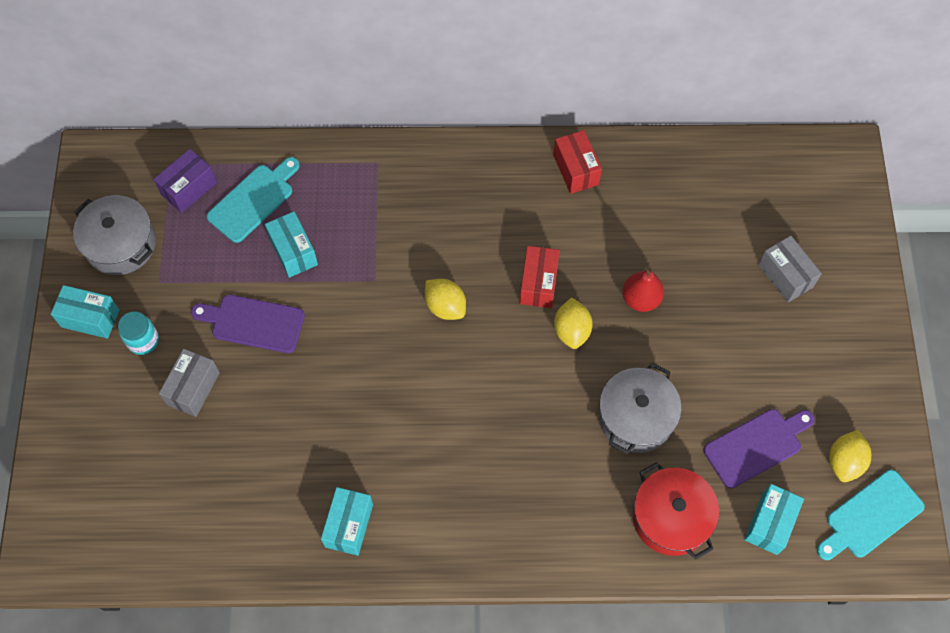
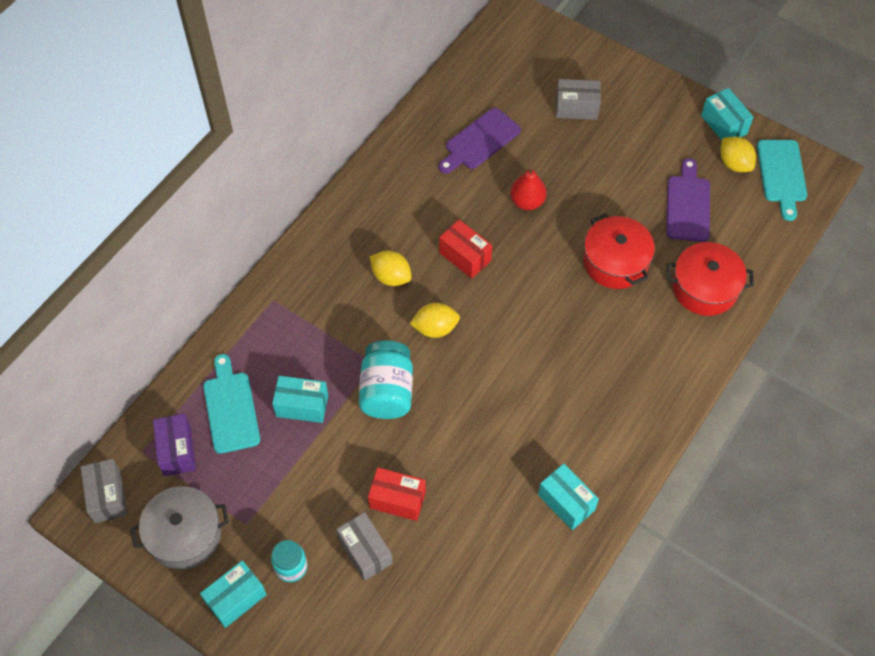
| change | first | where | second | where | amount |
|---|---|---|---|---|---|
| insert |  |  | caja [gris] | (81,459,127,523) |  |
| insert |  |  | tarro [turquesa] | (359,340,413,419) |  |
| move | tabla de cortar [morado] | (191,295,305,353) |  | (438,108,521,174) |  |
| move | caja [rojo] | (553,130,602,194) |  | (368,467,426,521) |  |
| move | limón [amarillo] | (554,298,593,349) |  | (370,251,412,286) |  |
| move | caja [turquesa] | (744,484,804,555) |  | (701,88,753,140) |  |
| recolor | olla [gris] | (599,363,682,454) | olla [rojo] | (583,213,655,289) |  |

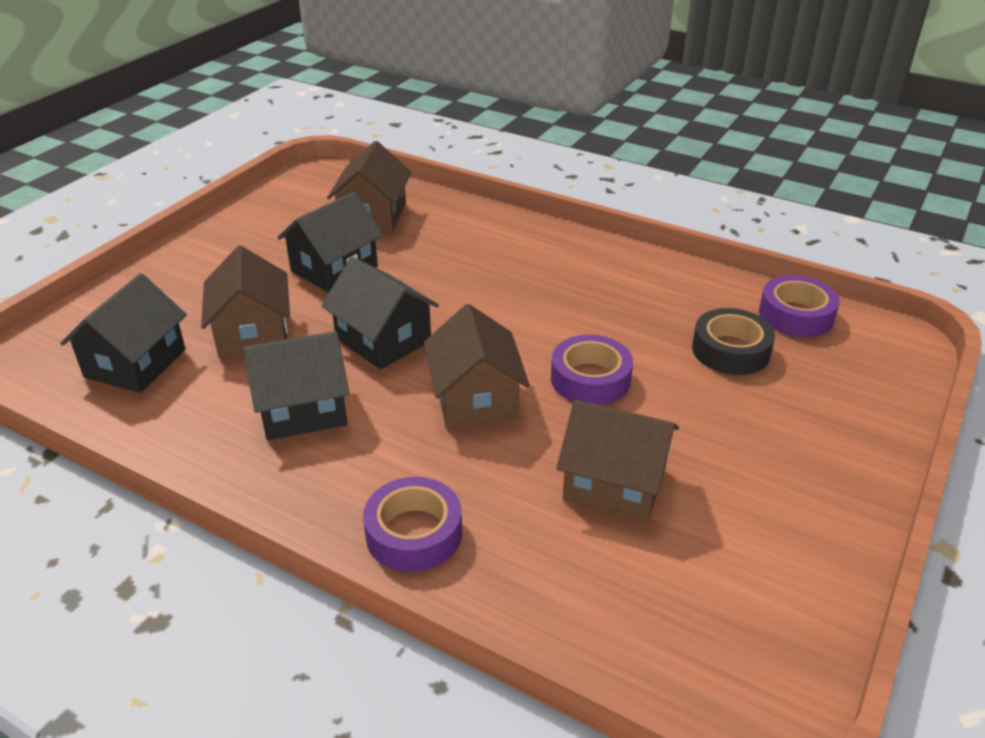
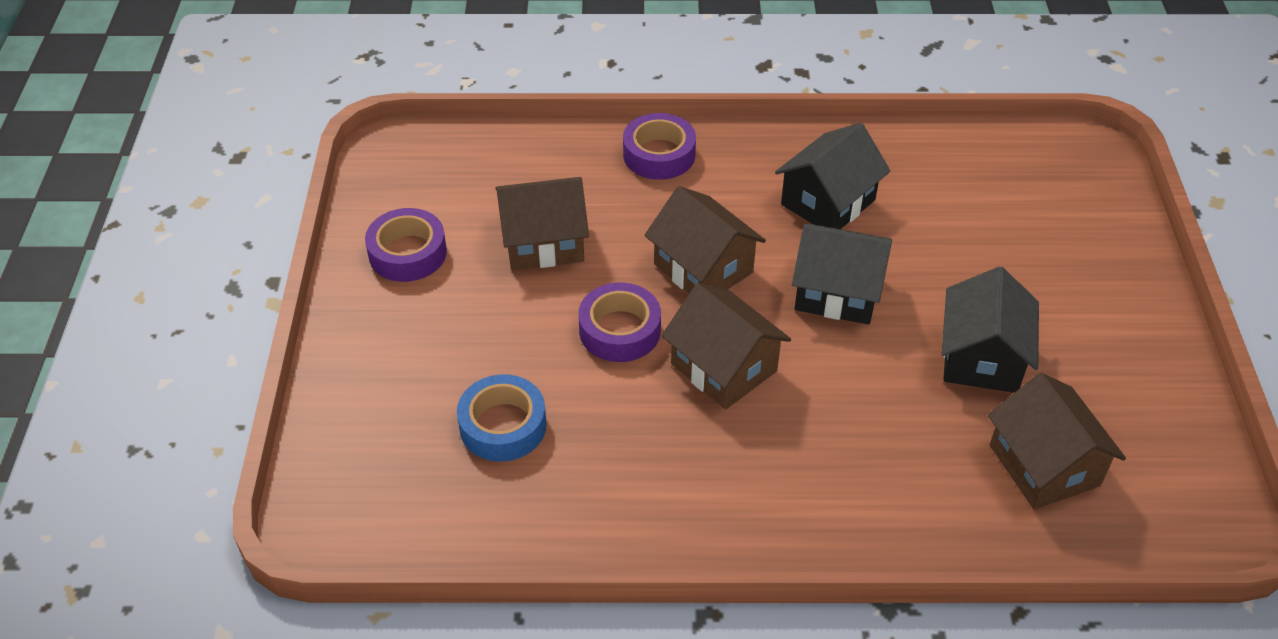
| change | first | where | second | where | amount |
|---|---|---|---|---|---|
| delete | casa [negro] | (60,273,187,393) |  |  |  |
| move | casa [marrón] | (201,246,290,358) |  | (661,283,791,409) |  |
| move | cinta adhesiva [morado] | (759,275,840,337) |  | (365,208,447,282) |  |
| recolor | cinta adhesiva [negro] | (692,308,775,375) | cinta adhesiva [azul] | (457,374,547,462) |  |

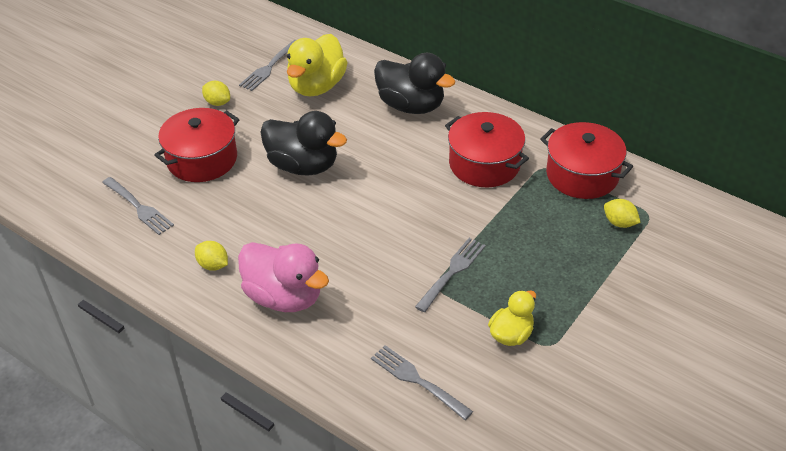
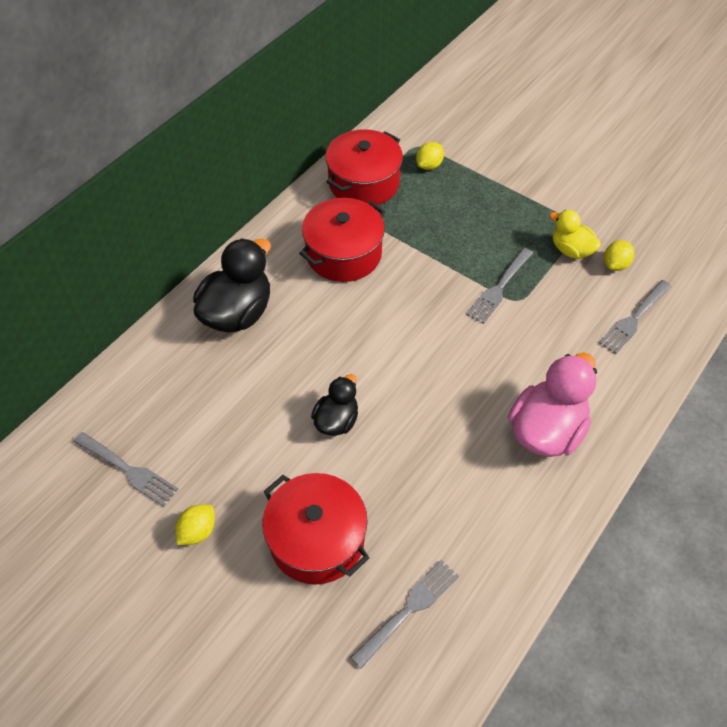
| change | first | where | second | where | amount |
|---|---|---|---|---|---|
| delete | pato [amarillo] | (287,34,348,97) |  |  |  |
| move | limón [amarillo] | (195,241,228,271) |  | (604,240,634,271) |  |
| rotate | tenedor [gris] | (415,238,486,312) |  | (467,248,533,324) | 90 degrees counterclockwise |
| resize | pato [negro] | (260,111,347,176) |  | (311,374,358,436) | x0.58 |

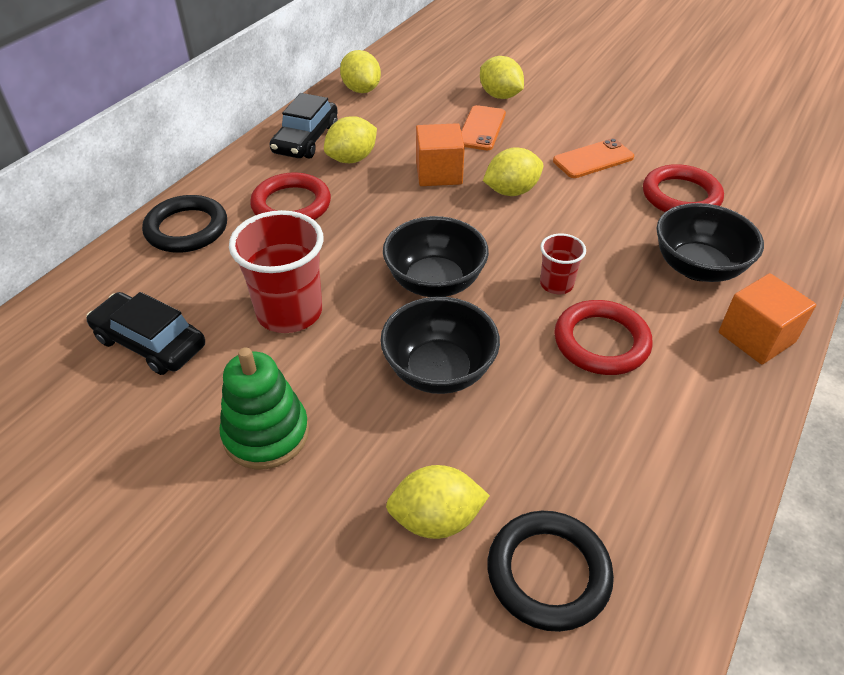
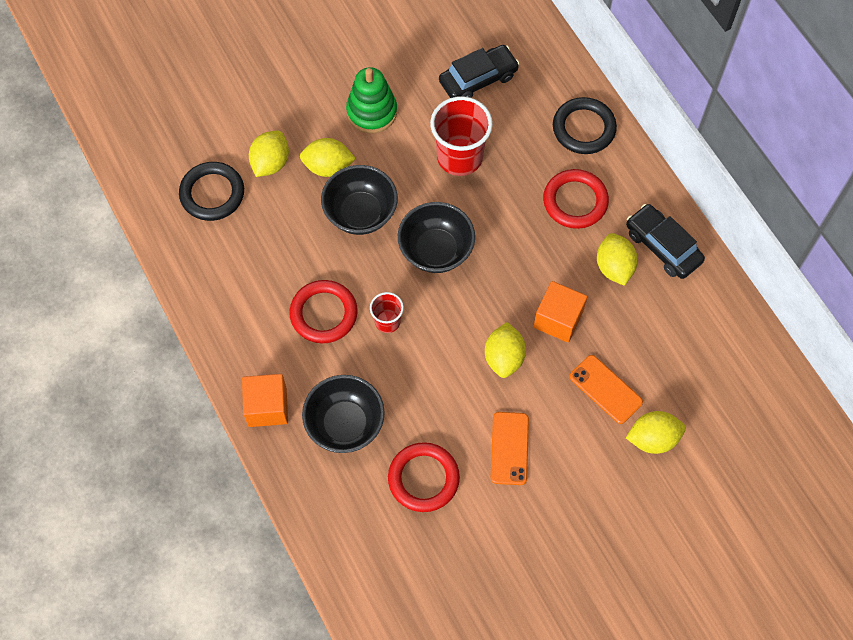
| change | first | where | second | where | amount |
|---|---|---|---|---|---|
| move | limón [amarillo] | (340,50,381,93) |  | (300,138,356,177) |  |

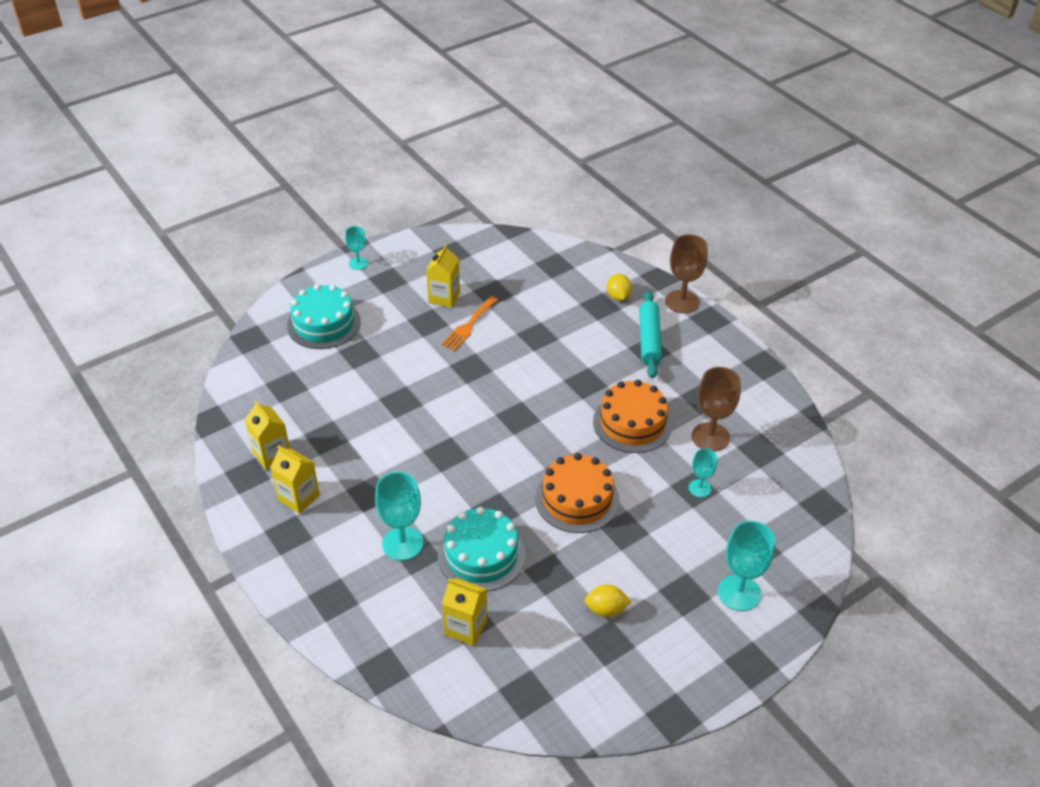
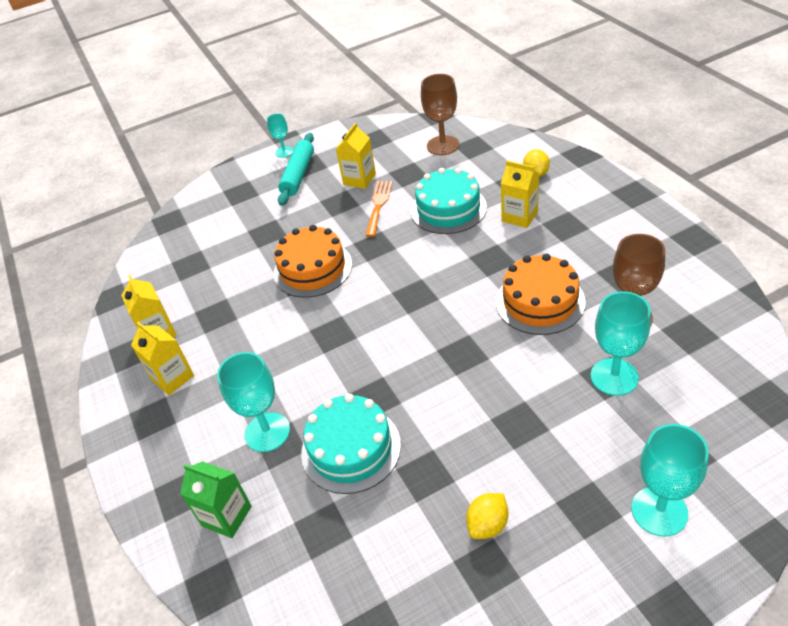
| change | first | where | second | where | amount |
|---|---|---|---|---|---|
| insert |  |  | cartón de leche [verde] | (180,461,252,538) |  |
| move | tarta [turquesa] | (287,284,361,349) |  | (411,168,487,234) |  |
| move | cartón de leche [amarillo] | (442,578,487,646) |  | (501,161,539,228) |  |
| move | tarta [naranja] | (535,453,619,533) |  | (273,225,352,298) |  |
| move | rodillo [turquesa] | (639,290,662,378) |  | (278,133,314,206) |  |
| move | copa [marrón] | (665,234,708,313) |  | (421,74,459,155) |  |
| rotate | tenedor [naranja] | (441,296,498,351) |  | (365,181,393,237) | 150 degrees clockwise |
| rotate | limón [amarillo] | (584,585,631,617) |  | (466,493,508,539) | 60 degrees counterclockwise |
| resize | copa [turquesa] | (689,448,717,497) |  | (591,291,651,396) | x1.74 |

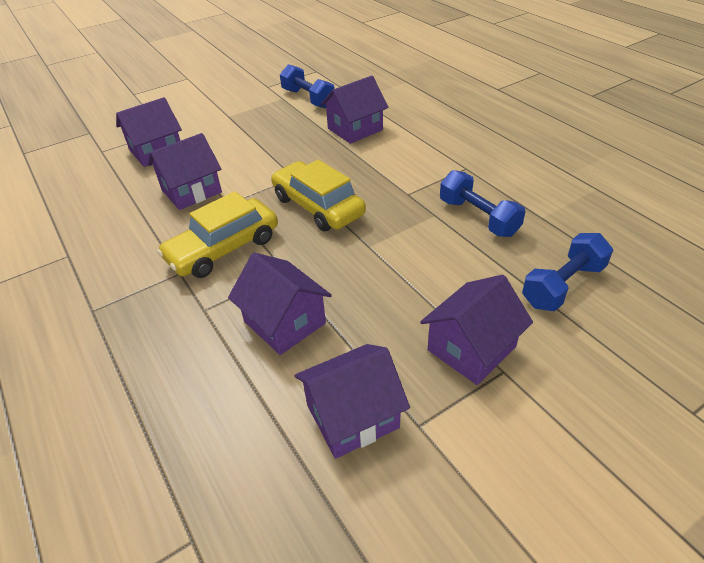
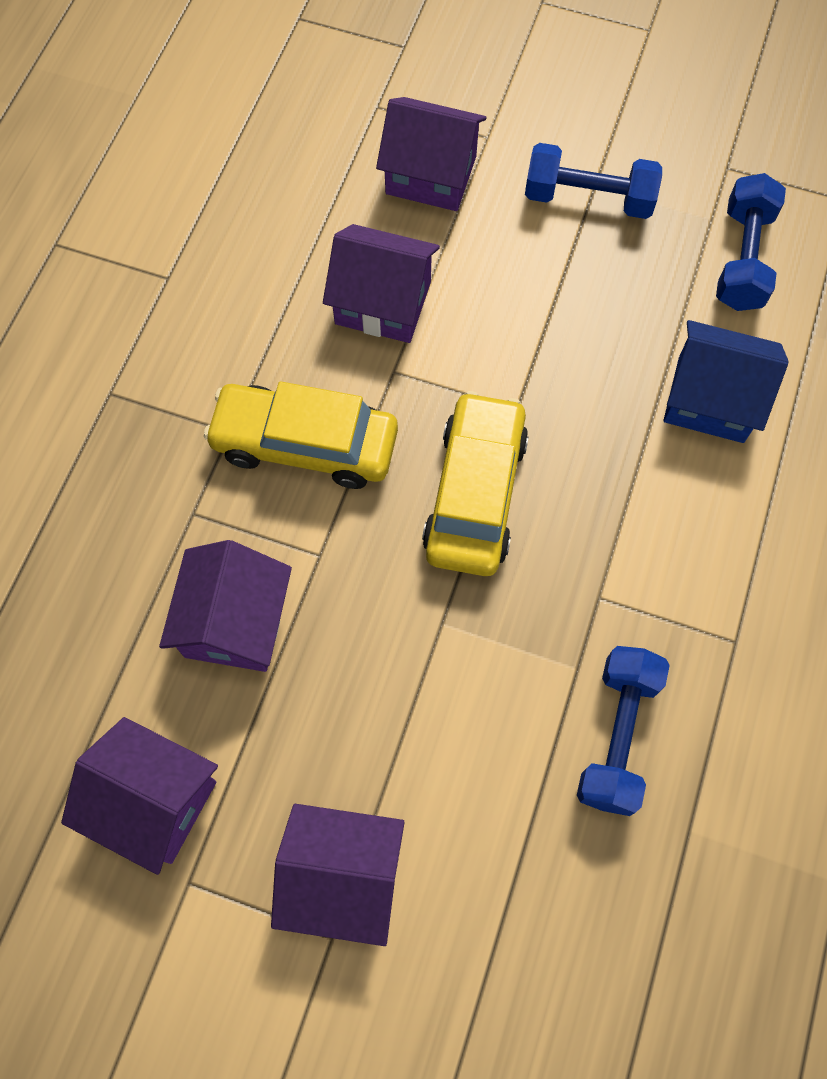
| change | first | where | second | where | amount |
|---|---|---|---|---|---|
| move | mancuerna [azul] | (522,233,613,311) |  | (525,143,662,219) |  |
| recolor | casa [morado] | (321,76,388,144) | casa [azul] | (663,320,789,443) |  |

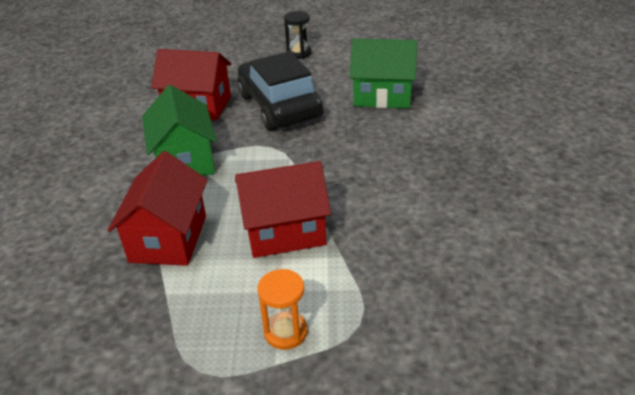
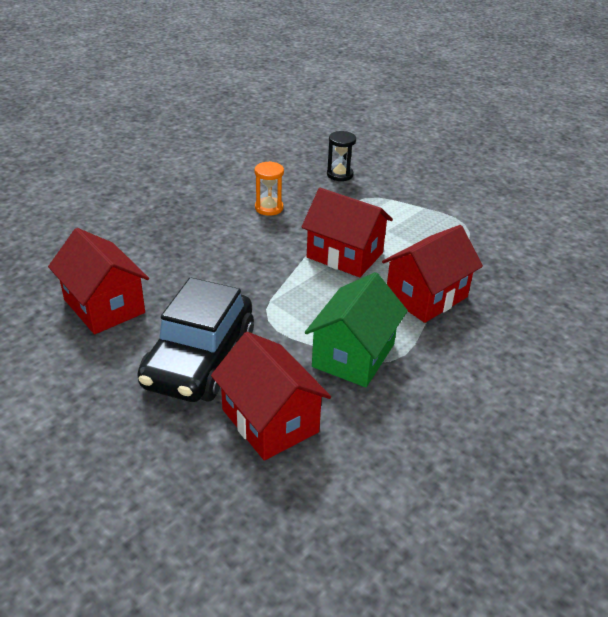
| change | first | where | second | where | amount |
|---|---|---|---|---|---|
| move | reloj de arena [naranja] | (258,269,308,350) |  | (254,161,284,216) |  |
| move | reloj de arena [negro] | (284,11,311,59) |  | (327,131,356,181) |  |
| recolor | casa [verde] | (349,39,418,108) | casa [rojo] | (48,228,149,334) |  |

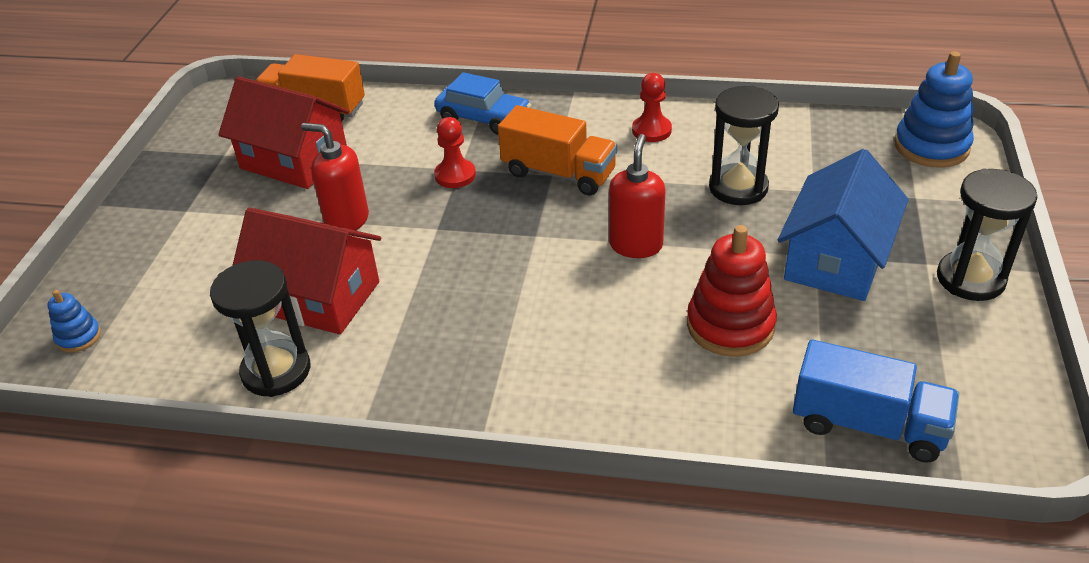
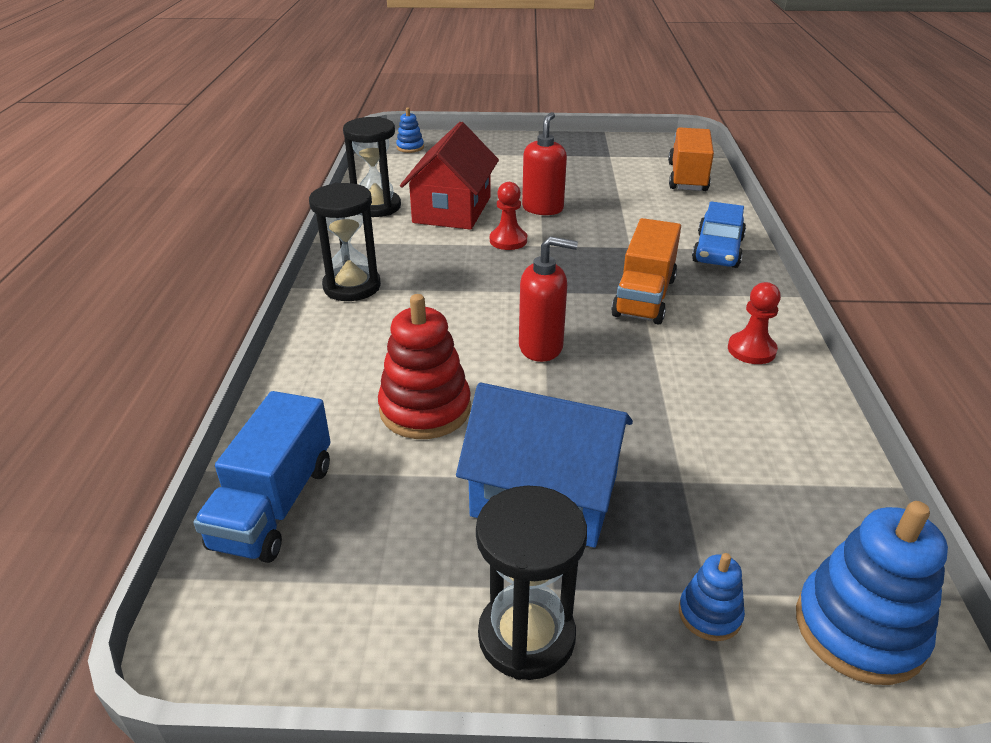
| change | first | where | second | where | amount |
|---|---|---|---|---|---|
| delete | casa [rojo] | (218,77,349,189) |  |  |  |
| insert |  |  | juguete apilable [azul] | (679,553,745,641) |  |
| move | peón [rojo] | (434,117,476,188) |  | (490,182,527,250) |  |
| move | reloj de arena [negro] | (709,86,779,205) |  | (309,183,381,301) |  |

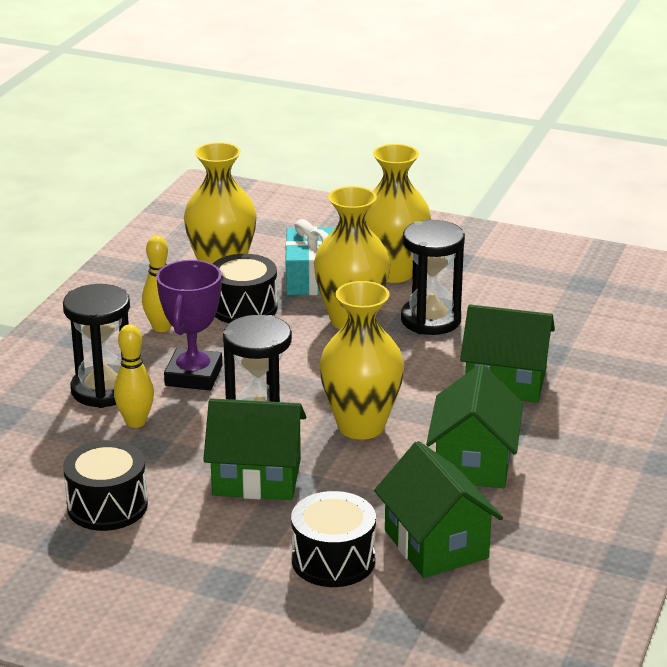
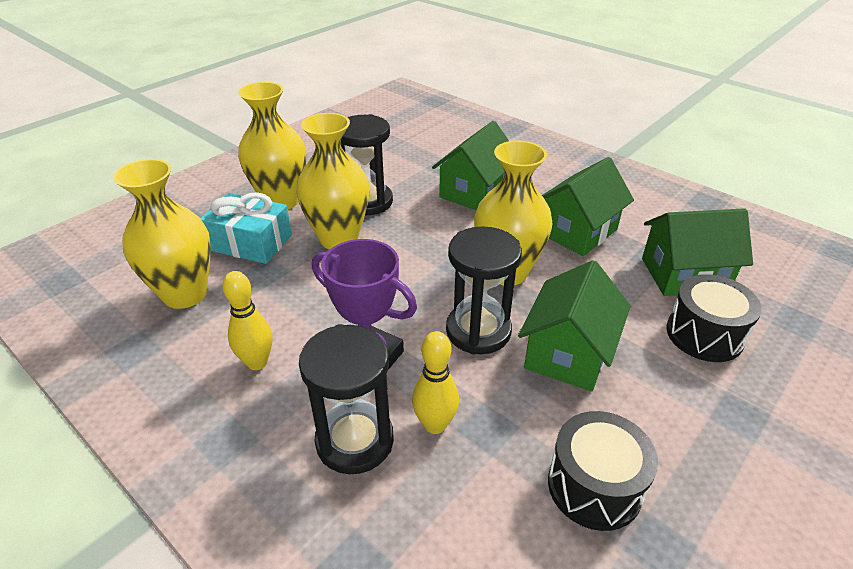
| change | first | where | second | where | amount |
|---|---|---|---|---|---|
| delete | tambor [negro] | (213,254,278,323) |  |  |  |
| rotate | casa [verde] | (426,364,523,488) |  | (542,157,634,256) | 75 degrees counterclockwise |

